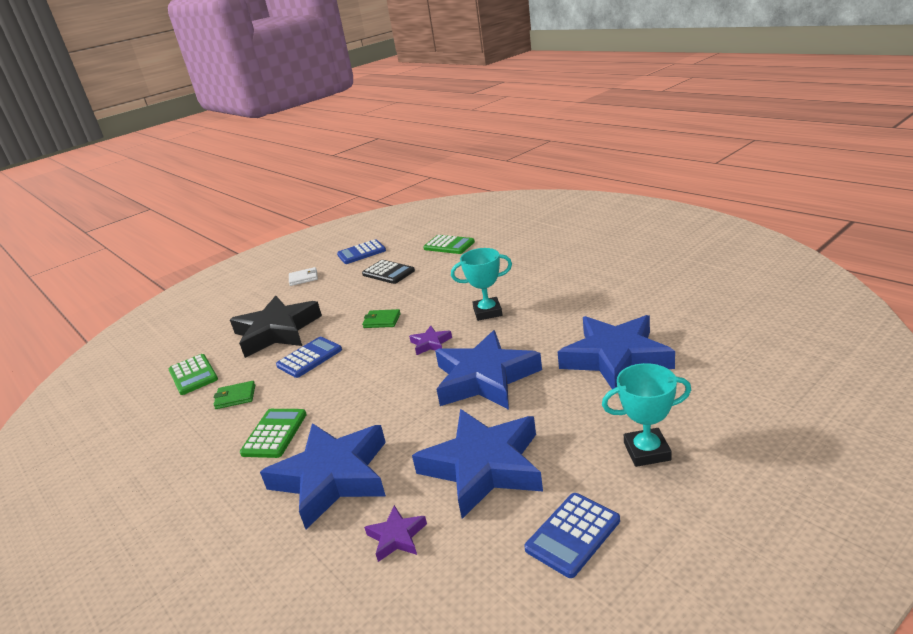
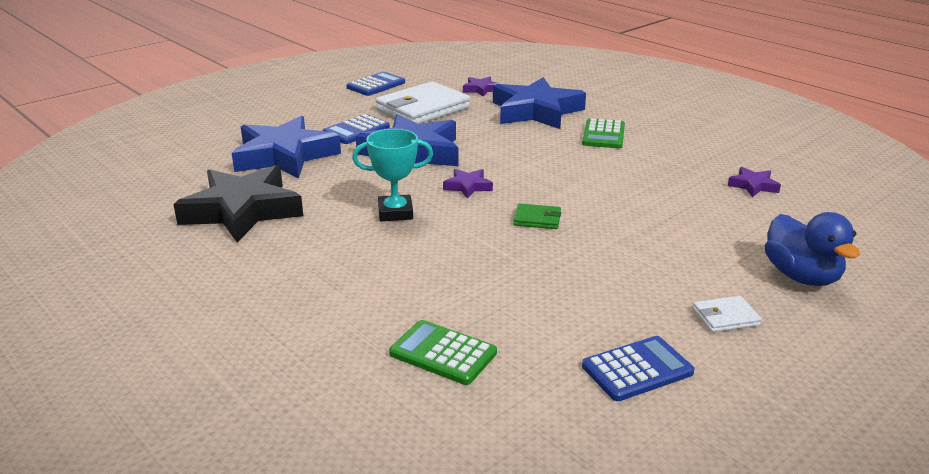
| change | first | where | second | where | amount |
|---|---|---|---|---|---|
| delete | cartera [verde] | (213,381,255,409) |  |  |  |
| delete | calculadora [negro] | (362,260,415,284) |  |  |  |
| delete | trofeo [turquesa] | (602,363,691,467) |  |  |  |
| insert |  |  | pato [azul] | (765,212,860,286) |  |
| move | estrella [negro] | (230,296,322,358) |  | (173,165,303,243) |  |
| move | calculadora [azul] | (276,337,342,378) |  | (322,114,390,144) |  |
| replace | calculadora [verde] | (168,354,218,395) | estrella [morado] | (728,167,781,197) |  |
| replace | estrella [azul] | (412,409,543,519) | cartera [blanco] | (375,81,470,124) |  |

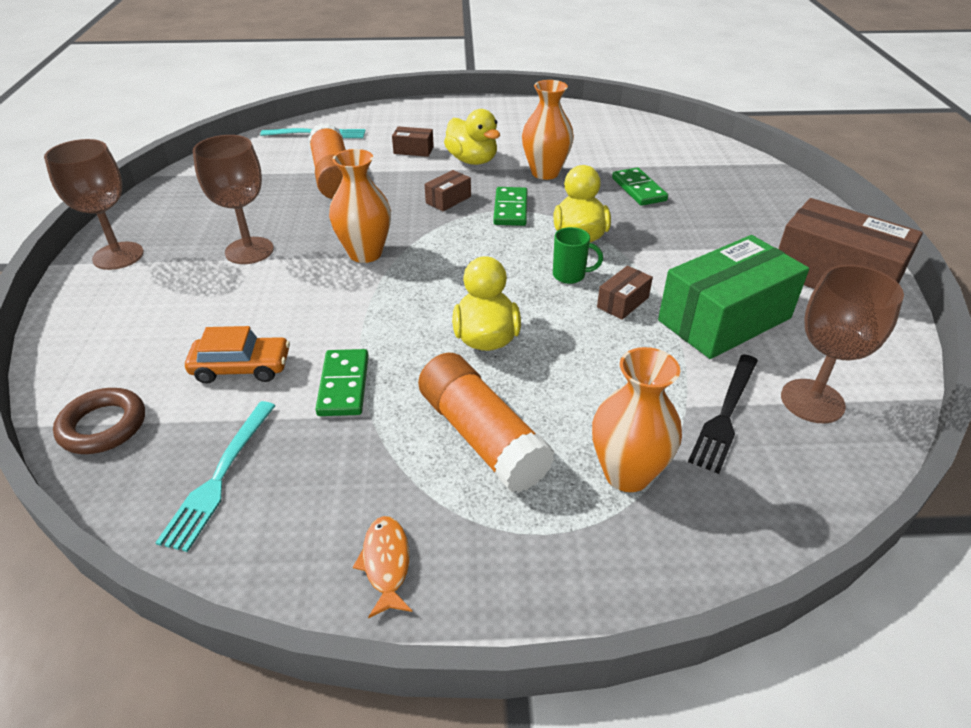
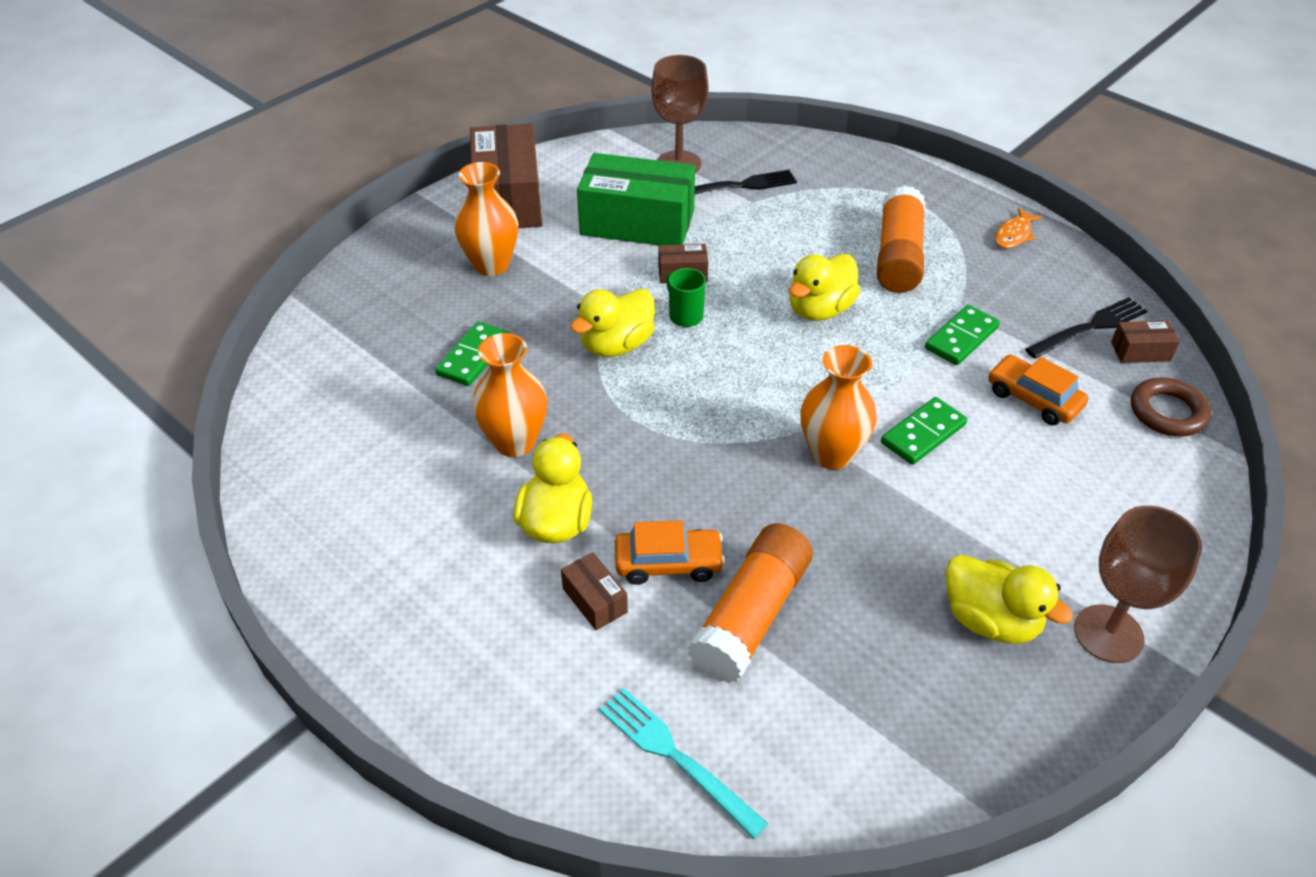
| change | first | where | second | where | amount |
|---|---|---|---|---|---|
| delete | copa [marrón] | (193,135,274,264) |  |  |  |
| insert |  |  | coche [naranja] | (615,520,725,585) |  |
| insert |  |  | pato [amarillo] | (946,554,1073,644) |  |
| move | caja [marrón] | (425,170,471,211) |  | (1111,321,1180,363) |  |
| move | ficha de dominó [verde] | (493,187,528,226) |  | (881,397,967,465) |  |
| move | florero [naranja] | (592,347,682,492) |  | (454,162,518,276) |  |
| recolor | tenedor [turquesa] | (155,401,276,552) | tenedor [negro] | (1025,297,1147,358) |  |

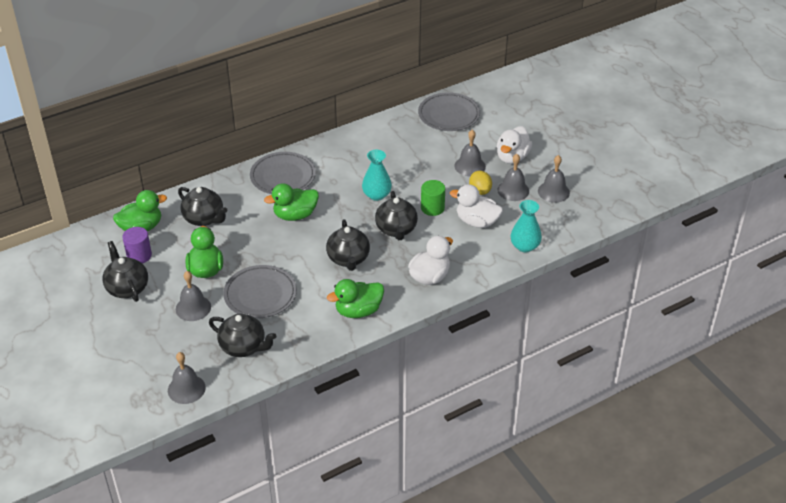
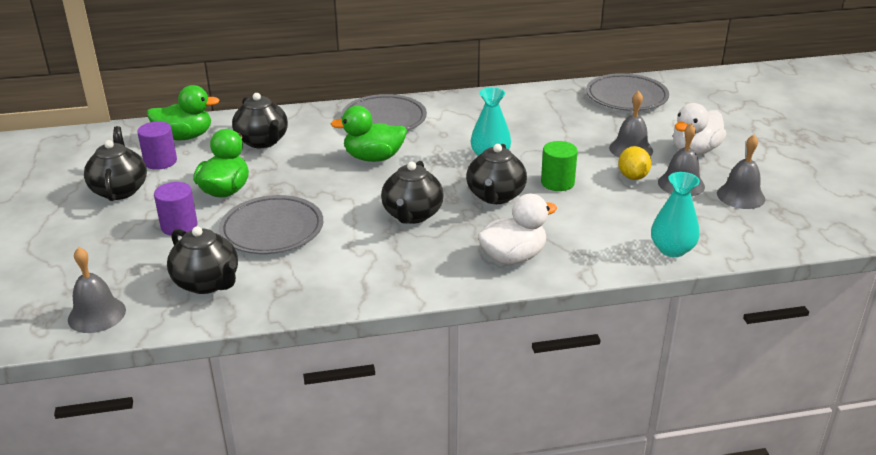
| change | first | where | second | where | amount |
|---|---|---|---|---|---|
| delete | pato [verde] | (327,279,384,318) |  |  |  |
| delete | pato [blanco] | (450,184,503,228) |  |  |  |
| replace | campana [gris] | (176,271,211,321) | cilindro [morado] | (154,182,197,236) |  |

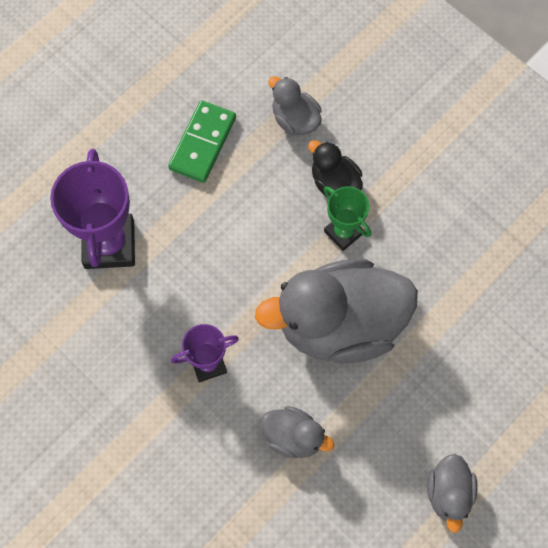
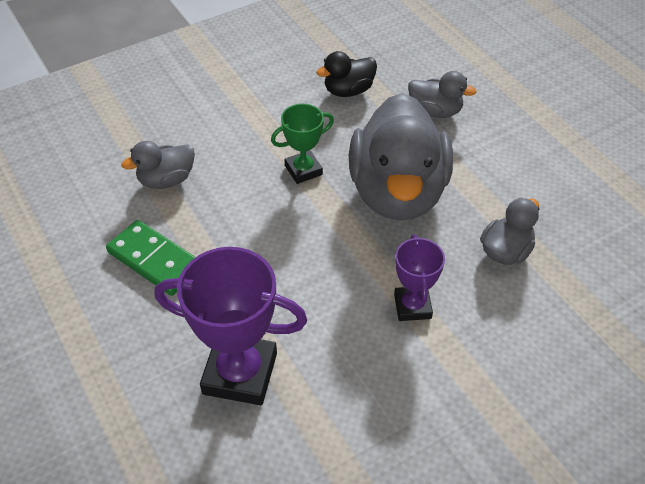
| change | first | where | second | where | amount |
|---|---|---|---|---|---|
| move | pato [negro] | (308,140,363,196) |  | (316,51,377,97) |  |
| move | pato [gris] | (427,454,478,533) |  | (408,71,477,118) |  |

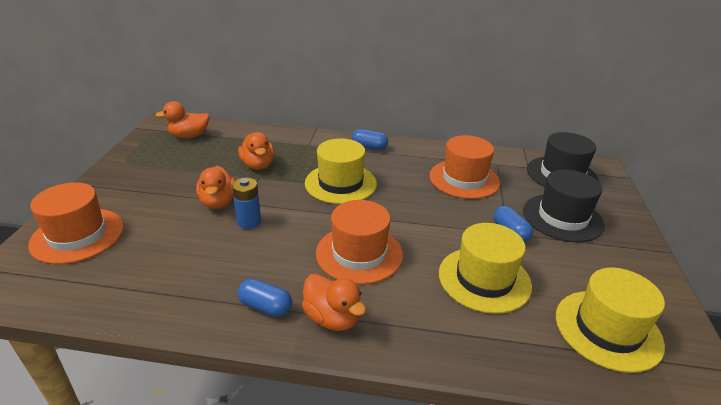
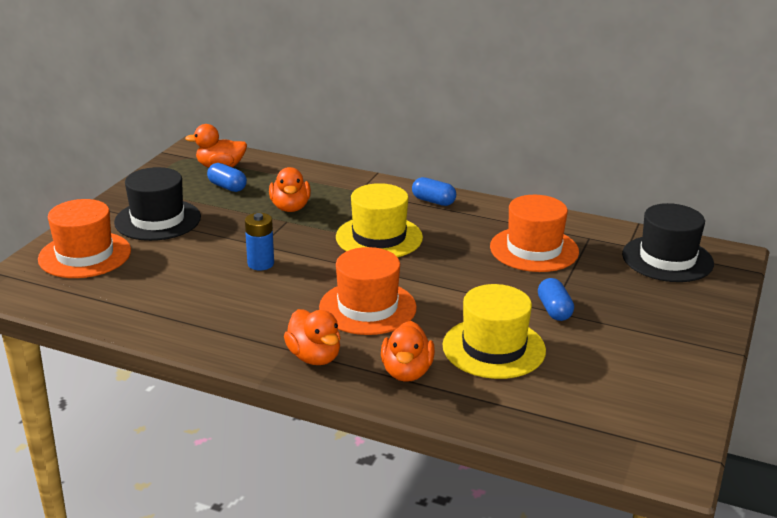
| change | first | where | second | where | amount |
|---|---|---|---|---|---|
| delete | sombrero [amarillo] | (556,267,665,373) |  |  |  |
| move | pato [naranja] | (196,166,235,209) |  | (381,321,435,382) |  |
| move | cápsula [azul] | (238,278,292,317) |  | (207,163,247,192) |  |
| move | sombrero [negro] | (523,169,605,242) |  | (114,167,201,241) |  |

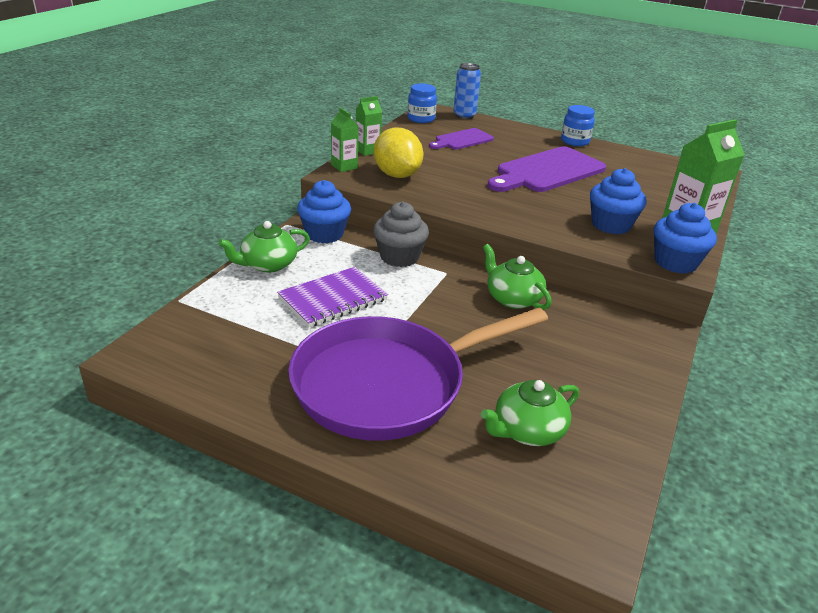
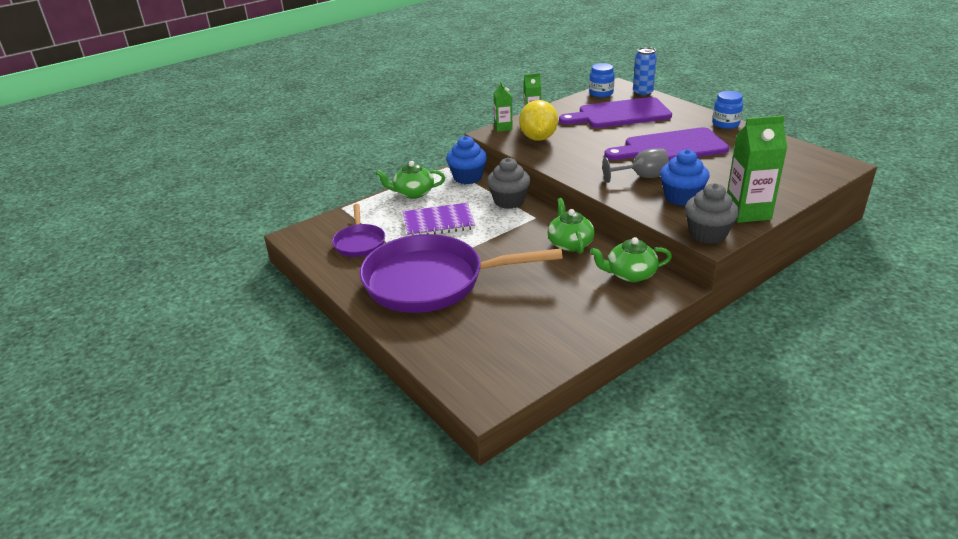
| change | first | where | second | where | amount |
|---|---|---|---|---|---|
| insert |  |  | sartén [morado] | (332,204,385,257) |  |
| insert |  |  | copa [gris] | (602,149,669,183) |  |
| move | tetera [verde] | (481,380,579,446) |  | (590,237,672,282) |  |
| recolor | magdalena [azul] | (654,203,717,274) | magdalena [gris] | (685,183,739,244) |  |
| resize | tabla de cortar [morado] | (429,128,494,150) |  | (559,97,672,128) | x1.78 |

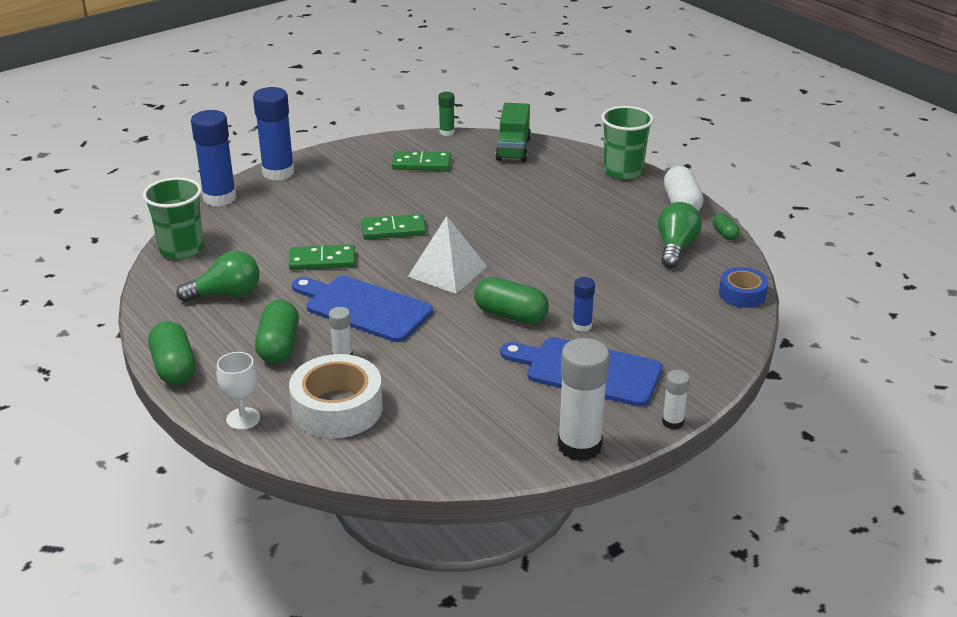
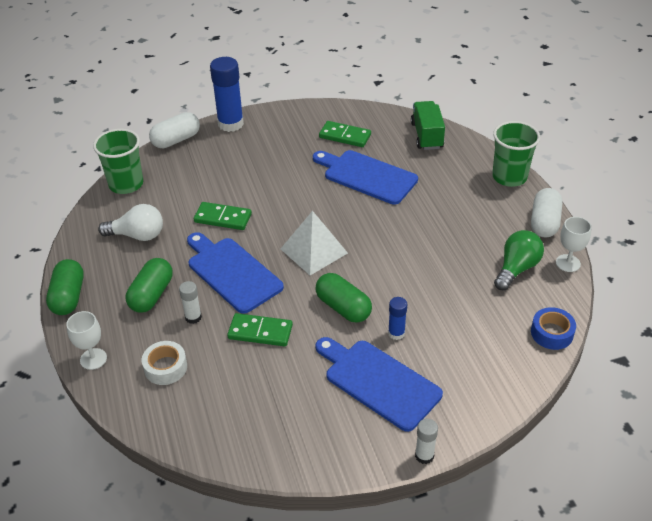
| change | first | where | second | where | amount |
|---|---|---|---|---|---|
| delete | barra de pegamento [verde] | (439,92,455,136) |  |  |  |
| delete | barra de pegamento [blanco] | (558,338,610,461) |  |  |  |
| insert |  |  | tabla de cortar [azul] | (313,150,418,205) |  |
| move | ficha de dominó [verde] | (361,214,426,240) |  | (227,313,293,347) |  |
| replace | barra de pegamento [azul] | (191,110,237,206) | cápsula [blanco] | (149,112,200,148) |  |
| replace | cápsula [verde] | (713,213,740,240) | copa [blanco] | (556,217,591,272) |  |
| recolor | bombilla [verde] | (176,251,259,302) | bombilla [blanco] | (98,204,163,241) |  |
| rotate | camión [verde] | (495,103,531,162) |  | (411,101,445,150) | 150 degrees clockwise |
| resize | cinta adhesiva [blanco] | (289,354,383,438) |  | (142,341,187,385) | x0.58 |

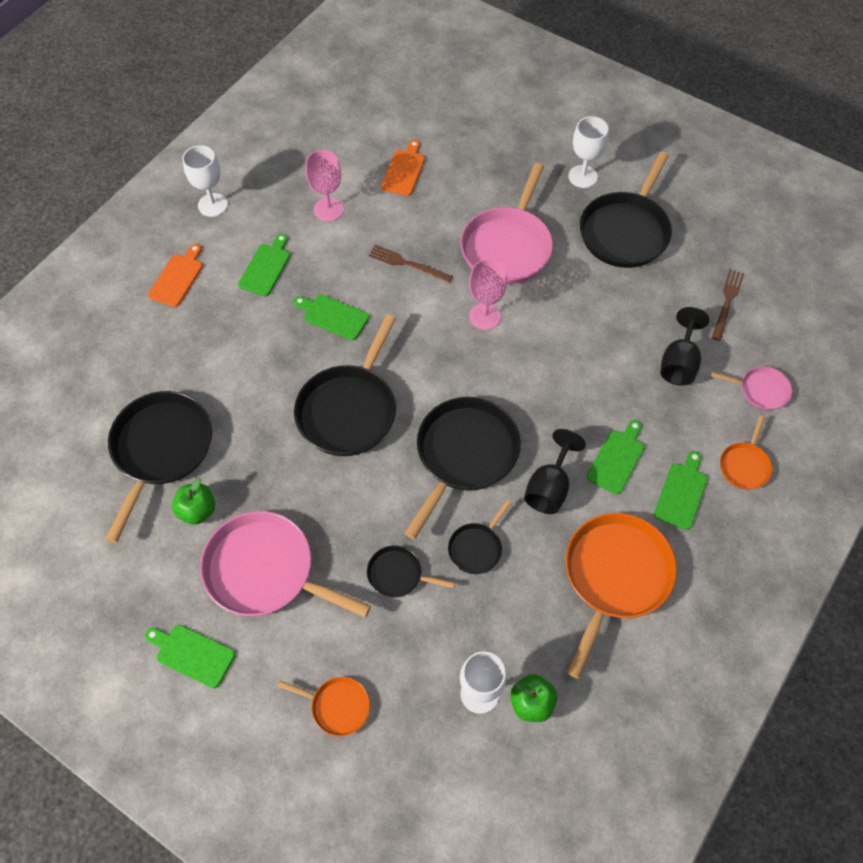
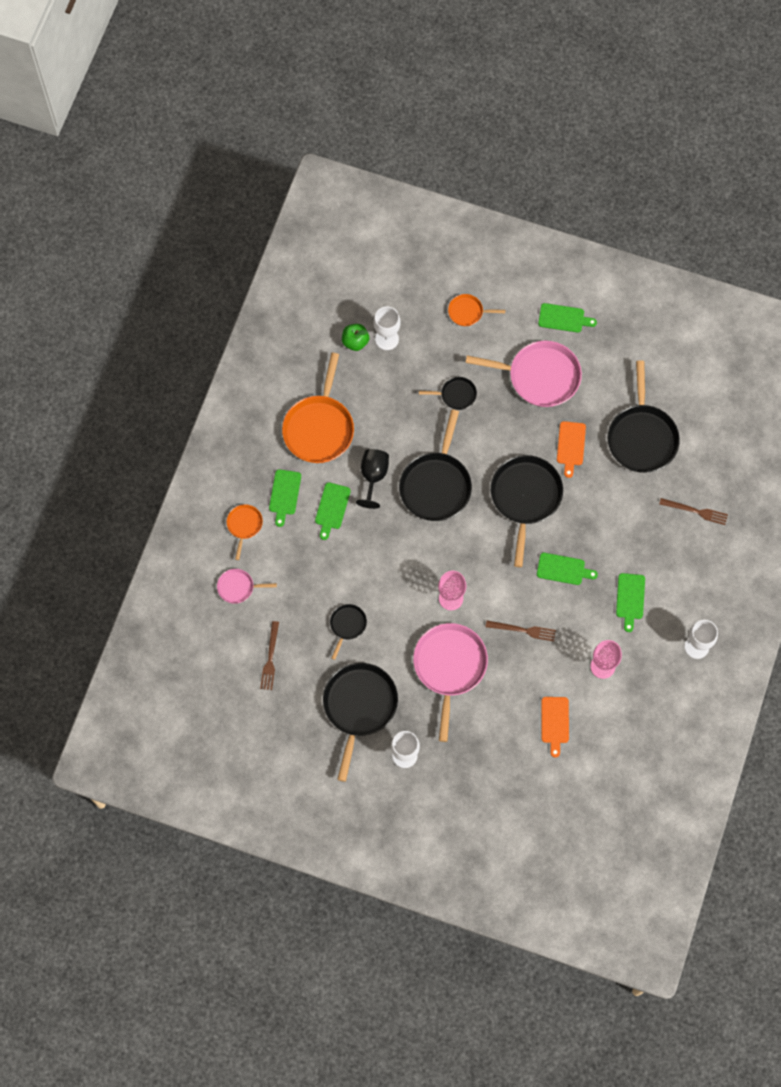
| change | first | where | second | where | amount |
|---|---|---|---|---|---|
| delete | manzana [verde] | (172,478,215,525) |  |  |  |
| delete | copa [negro] | (661,307,709,386) |  |  |  |
| insert |  |  | tenedor [marrón] | (659,498,728,525) |  |
| move | tabla de cortar [naranja] | (148,244,203,307) |  | (557,421,586,478) |  |
| move | sartén [negro] | (448,500,512,574) |  | (330,604,367,660) |  |

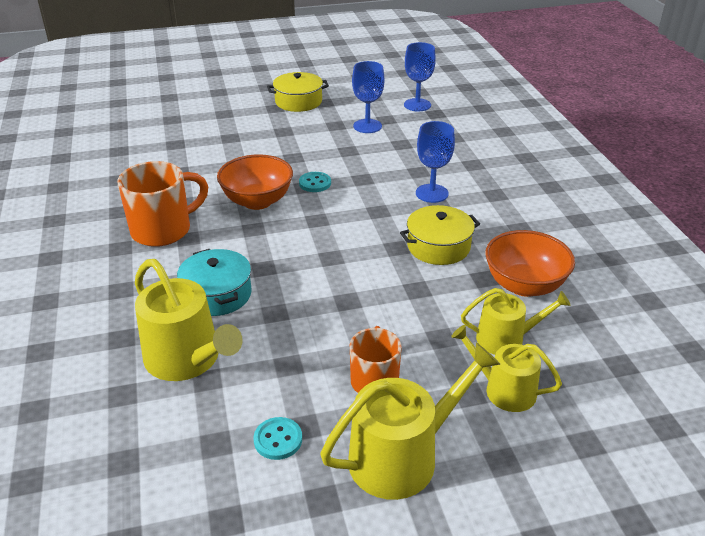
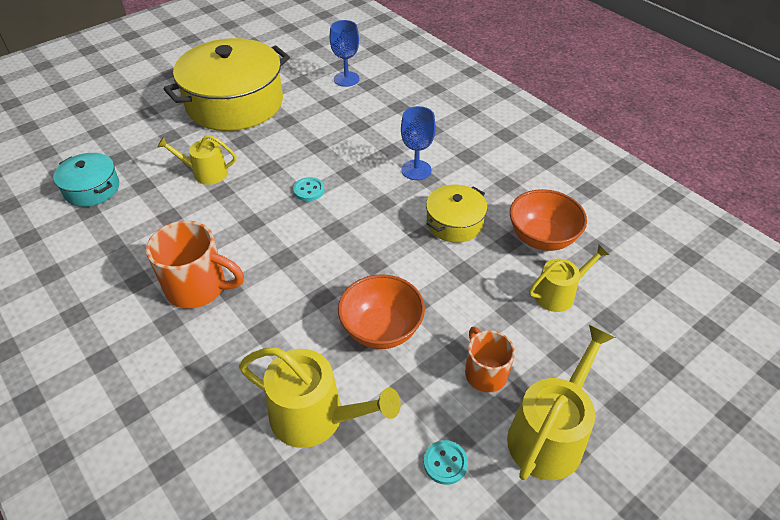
| change | first | where | second | where | amount |
|---|---|---|---|---|---|
| delete | copa [azul] | (352,61,384,133) |  |  |  |
| move | olla [turquesa] | (177,249,252,316) |  | (53,153,119,207) |  |
| move | cuenco [naranja] | (217,154,293,210) |  | (338,274,425,349) |  |
| move | regadera [amarillo] | (451,325,562,412) |  | (157,135,237,185) |  |
| rotate | taza [naranja] | (117,161,208,247) |  | (146,220,244,309) | 75 degrees clockwise |
| resize | olla [amarillo] | (267,72,329,112) |  | (164,38,290,131) | x2.06 |

